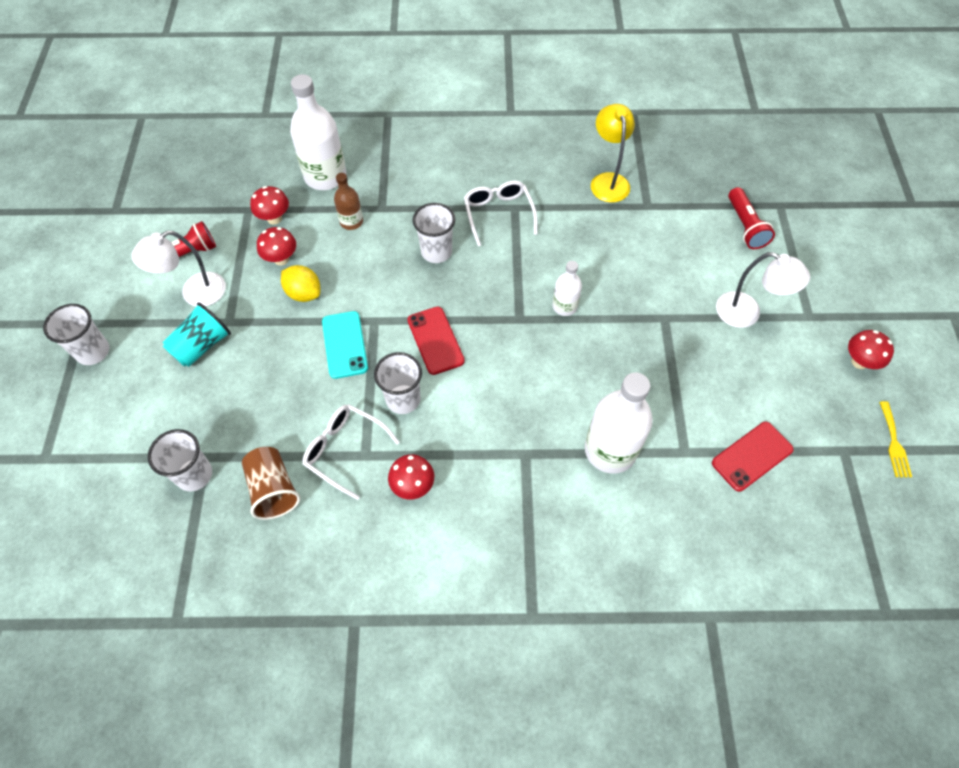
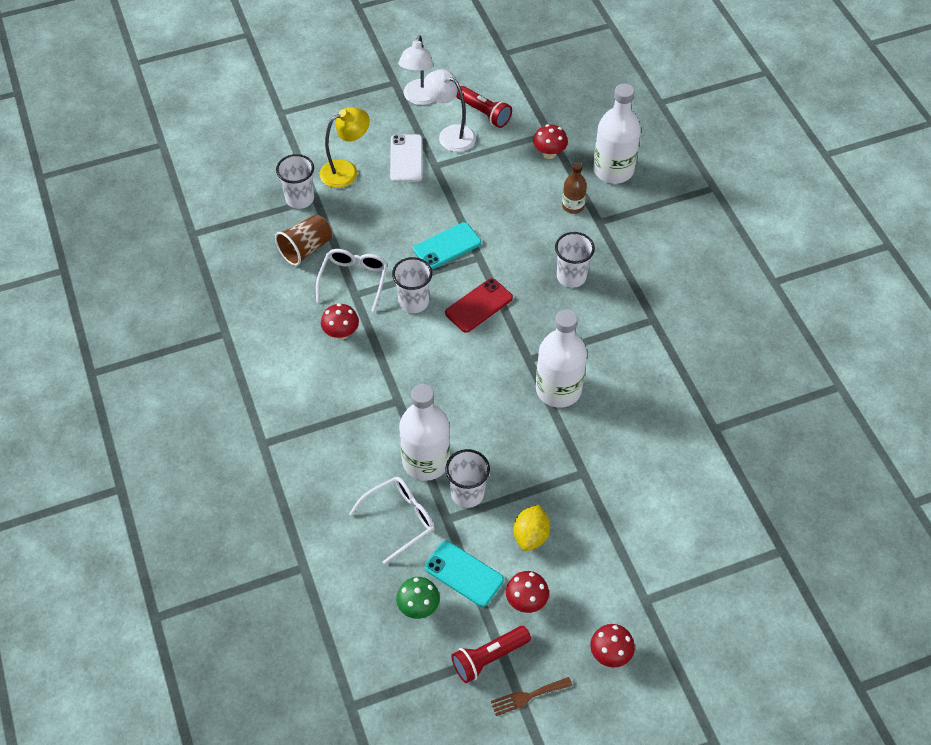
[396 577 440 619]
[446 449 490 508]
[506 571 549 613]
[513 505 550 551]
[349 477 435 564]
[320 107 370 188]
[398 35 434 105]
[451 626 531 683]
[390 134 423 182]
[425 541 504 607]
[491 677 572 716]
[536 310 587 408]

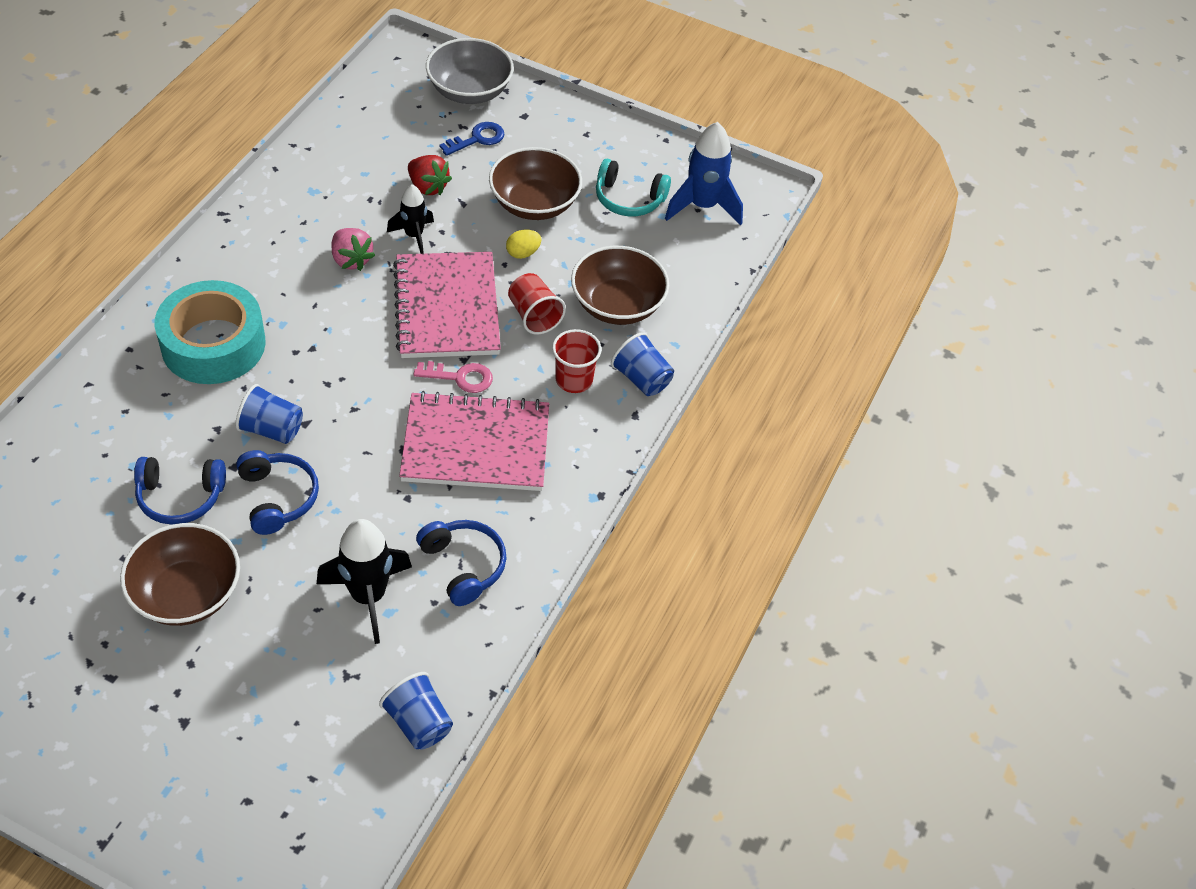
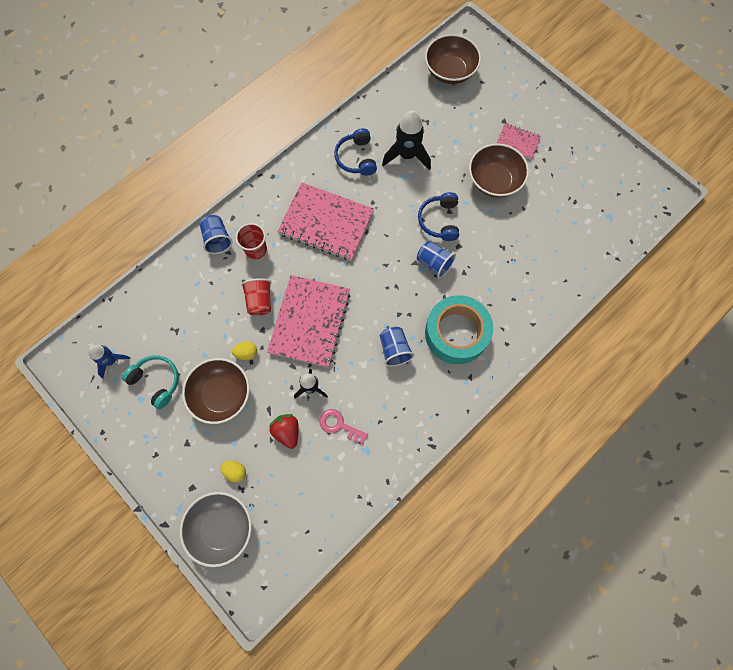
[134 457 226 525] (first image)
[331 228 375 271] (first image)
[497 123 541 160]
[380 327 414 366]
[319 409 368 444]
[425 34 481 84]
[221 461 246 482]
[88 345 130 378]

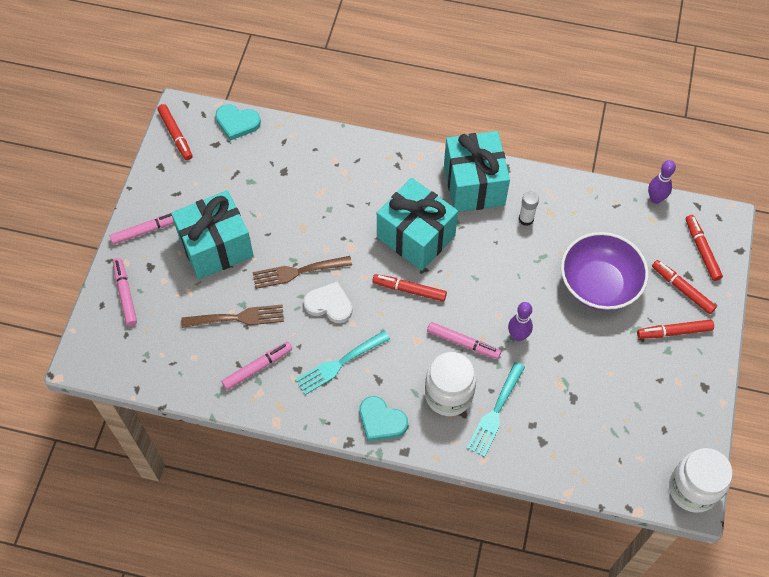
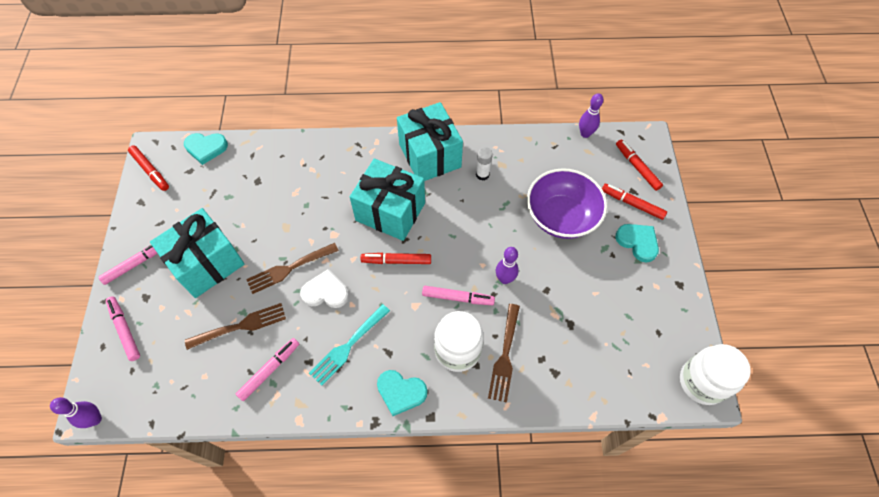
[50 397 102 428]
[615 224 659 263]
[488 304 520 403]

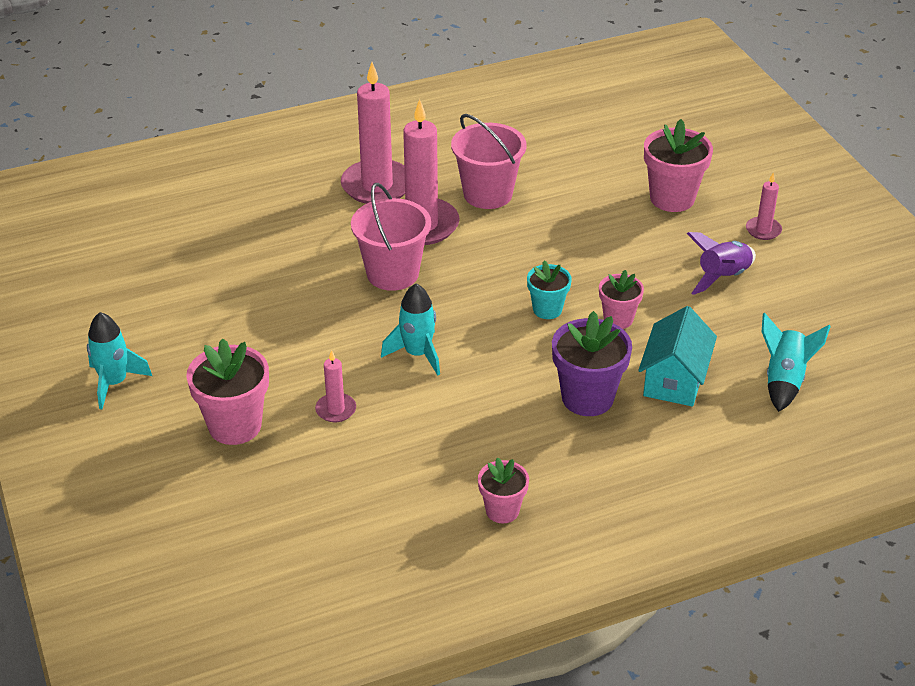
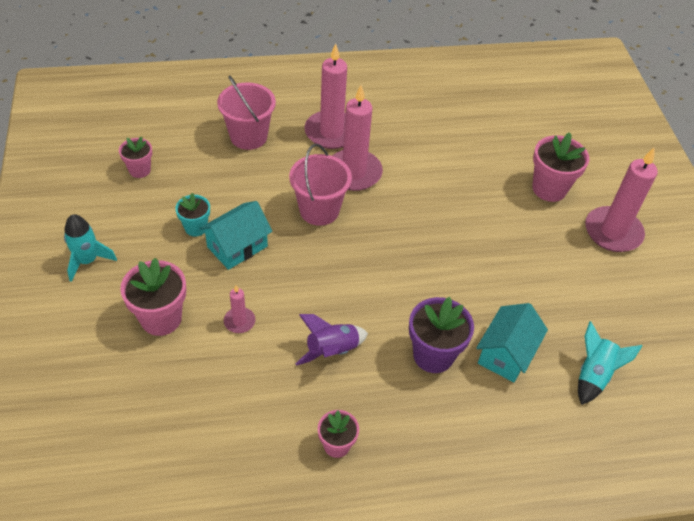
[381 284 440 375] (first image)
[199 201 272 270]
[217 75 276 150]
[175 193 210 237]
[119 137 152 178]
[295 314 368 366]
[585 148 658 252]

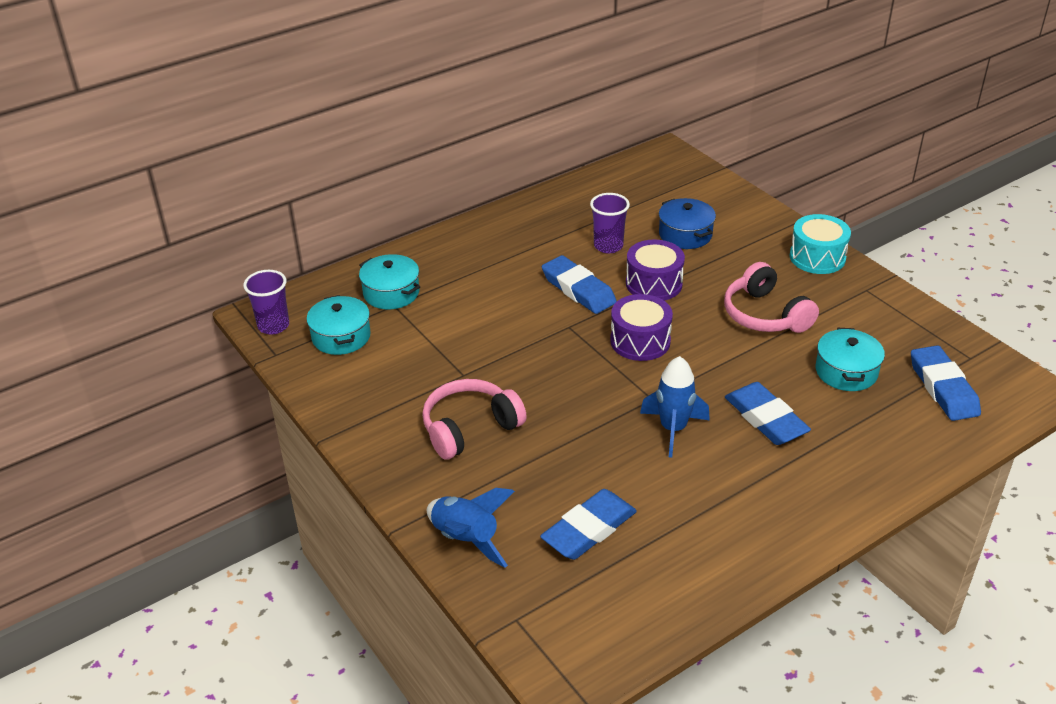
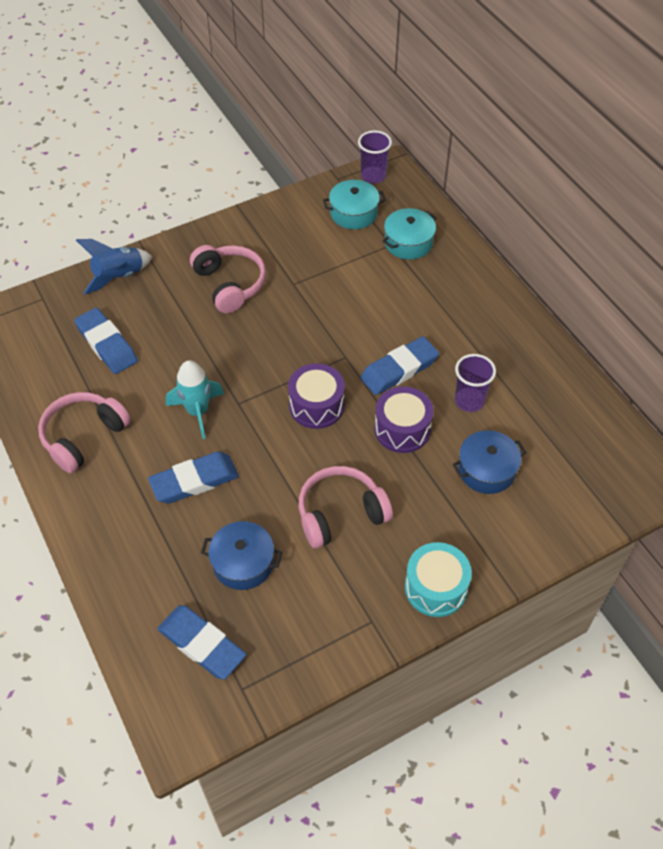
[38 392 131 473]
[166 360 224 439]
[201 521 282 590]
[157 605 246 680]

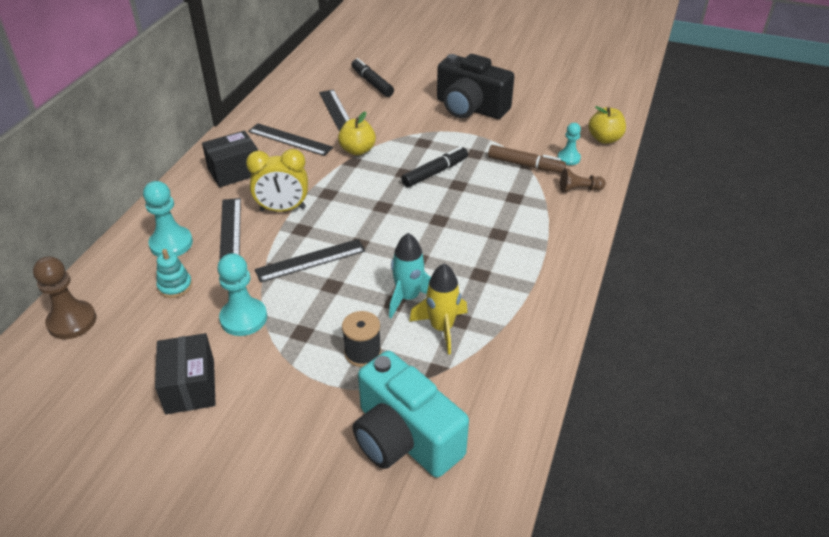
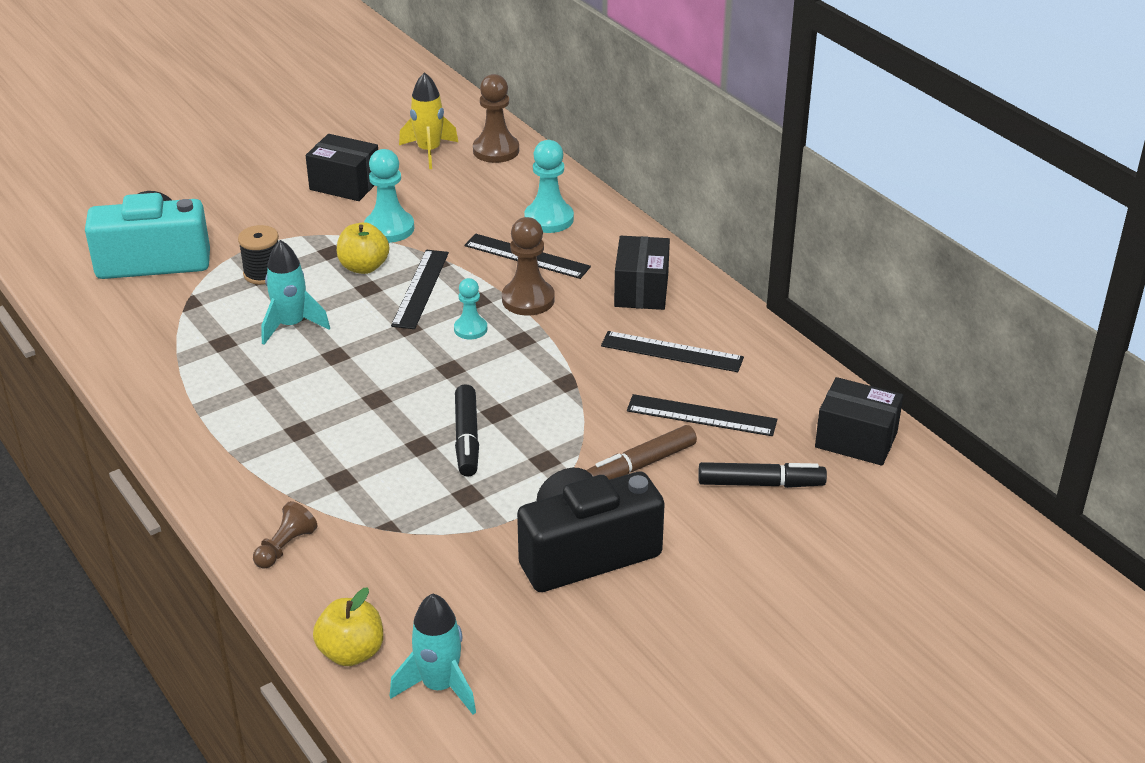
[156 249 192 298] (first image)
[390 593 476 715]
[815 377 903 466]
[337 222 389 274]
[399 72 458 169]
[586 425 697 480]
[454 278 487 339]
[502 217 555 316]
[601 331 744 372]

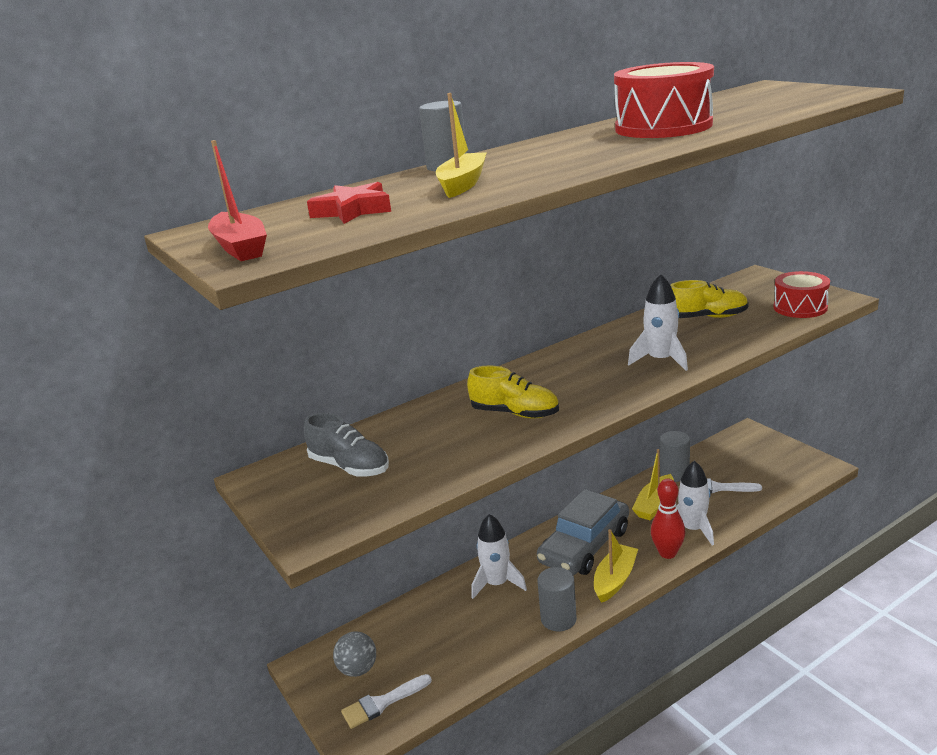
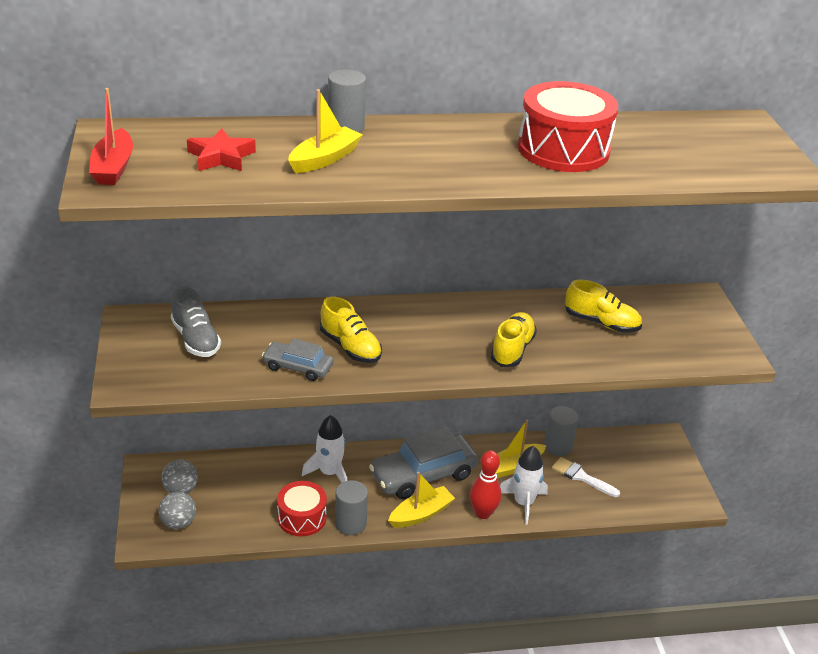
[262 338 334 381]
[277 481 327 536]
[158 492 196 529]
[491 312 537 367]

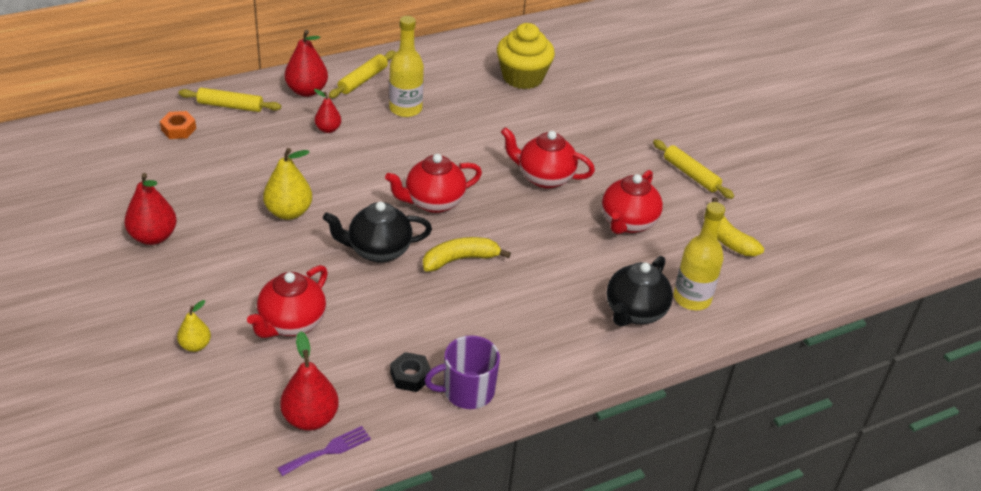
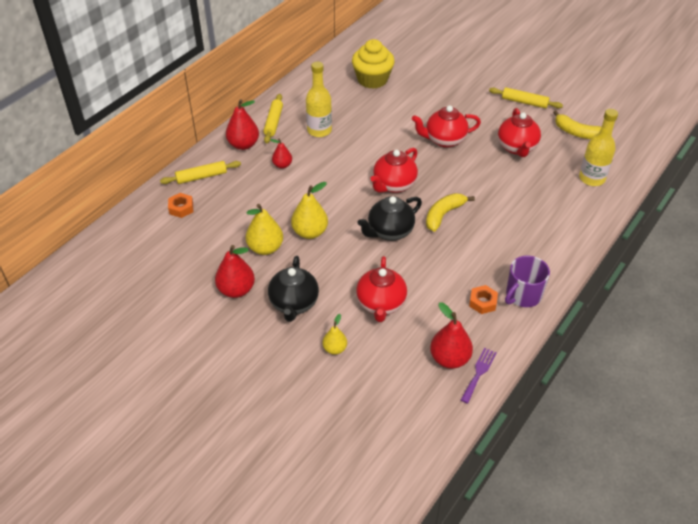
[246 204 283 255]
[268 256 319 322]
[469 285 498 314]

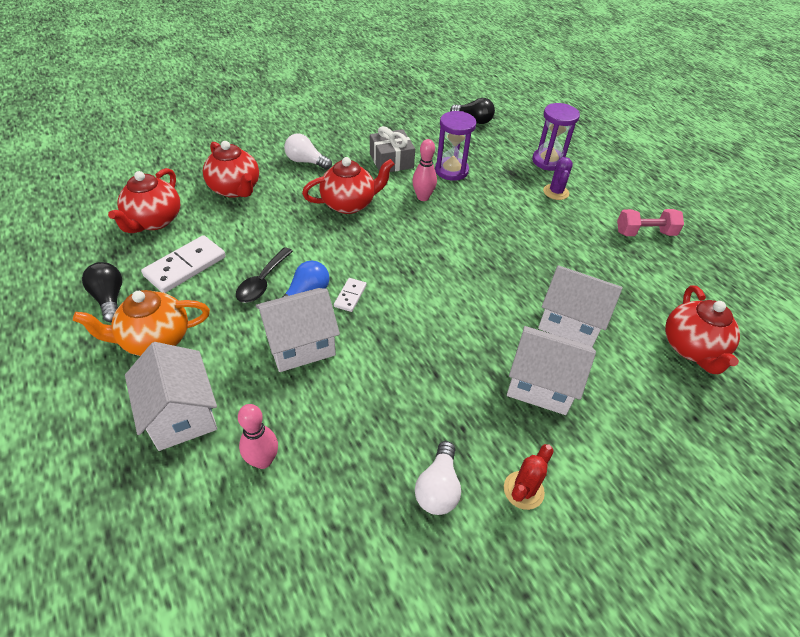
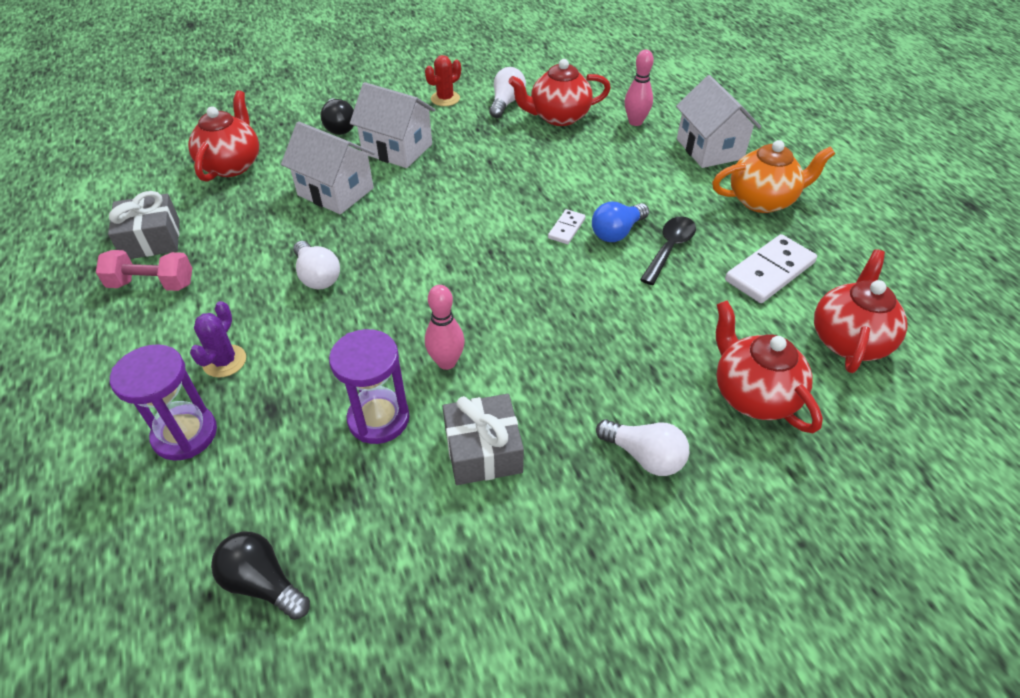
[255 288 340 372] (first image)
[108 191 180 259]
[293 241 340 290]
[320 98 354 135]
[509 59 611 126]

